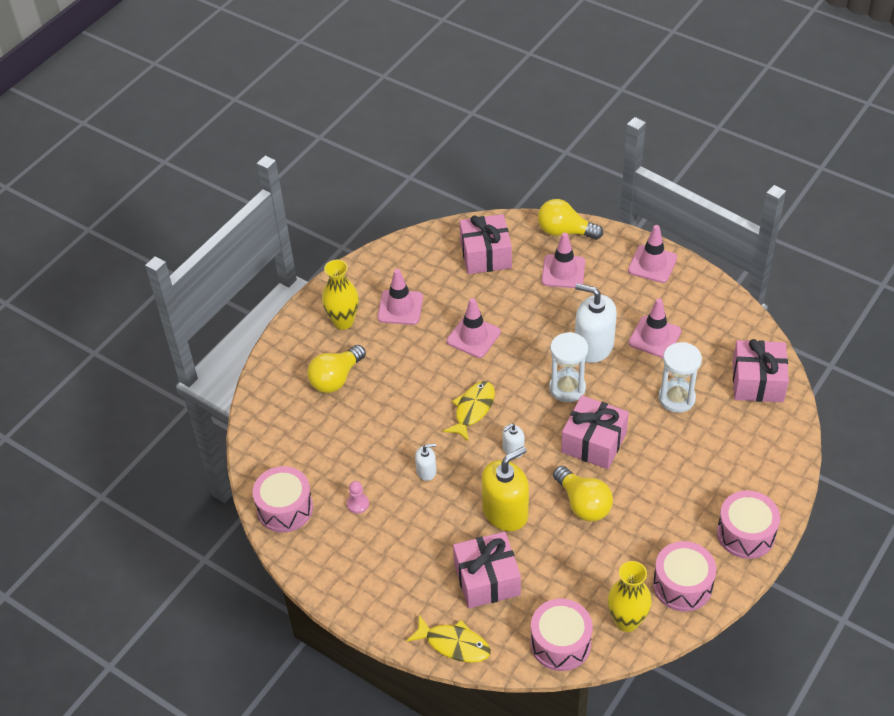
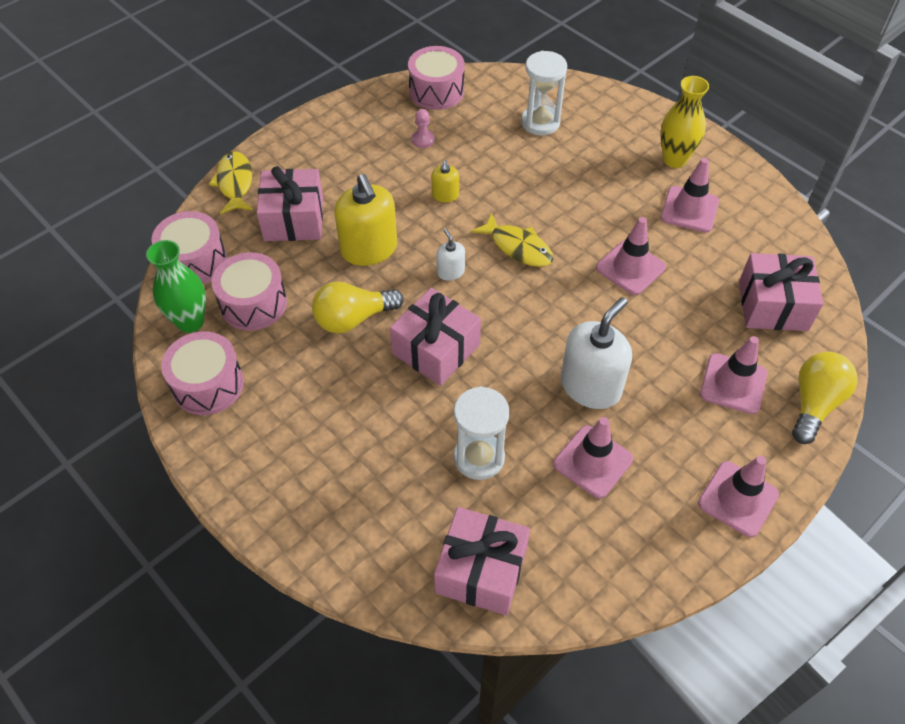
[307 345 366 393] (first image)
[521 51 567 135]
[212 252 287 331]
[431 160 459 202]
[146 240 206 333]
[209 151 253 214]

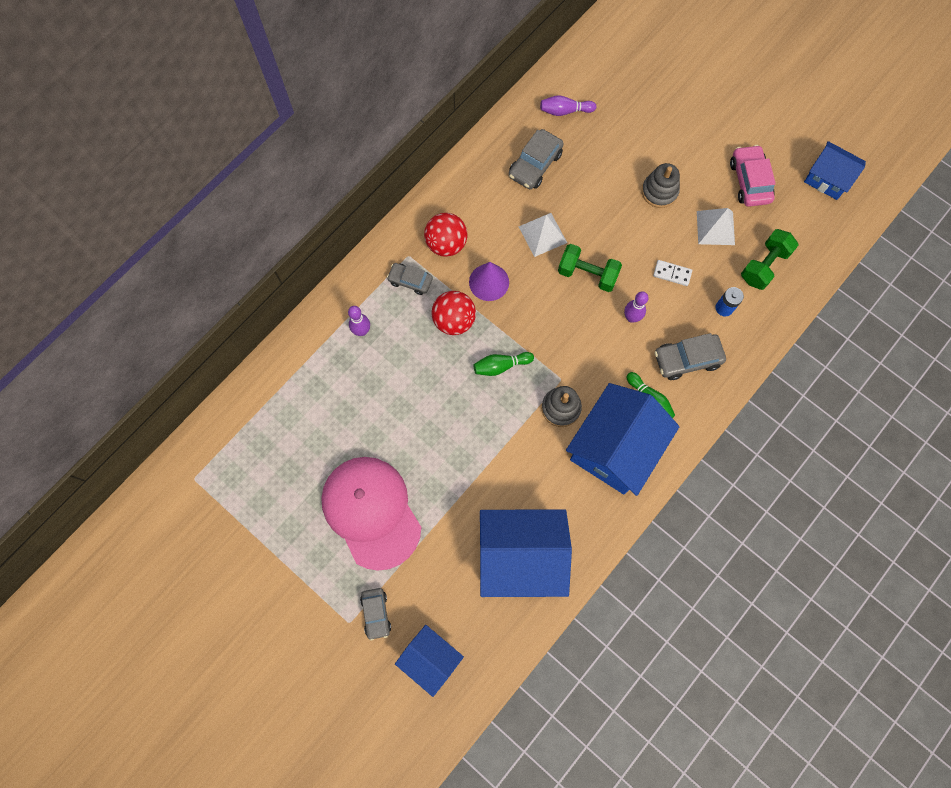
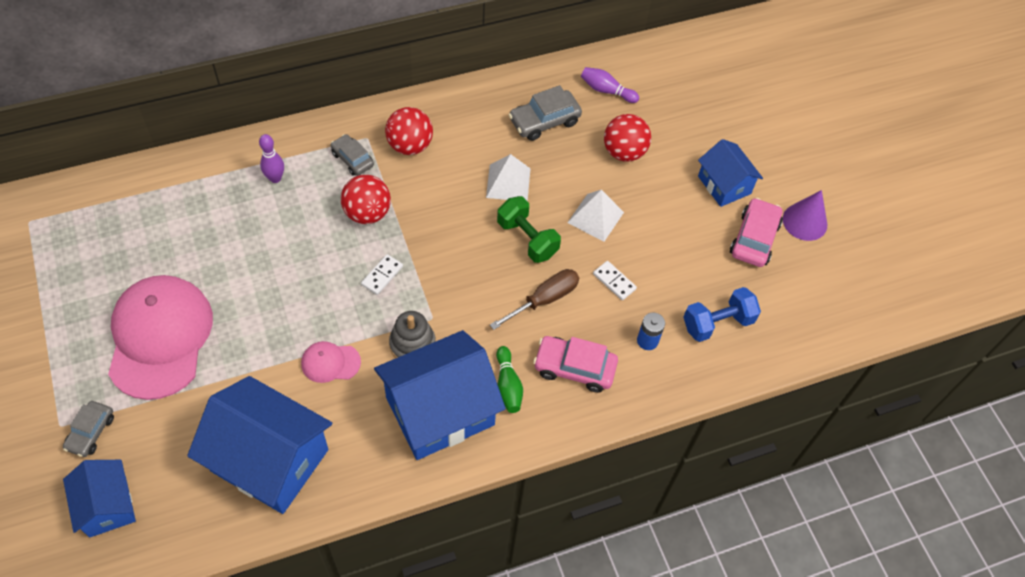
[642 163 680 208] (first image)
[301 341 361 383]
[604 114 651 162]
[783 190 827 241]
[567 190 624 242]
[698 139 763 207]
[361 254 403 295]
[490 269 579 330]
[533 336 618 393]
[684 287 761 342]

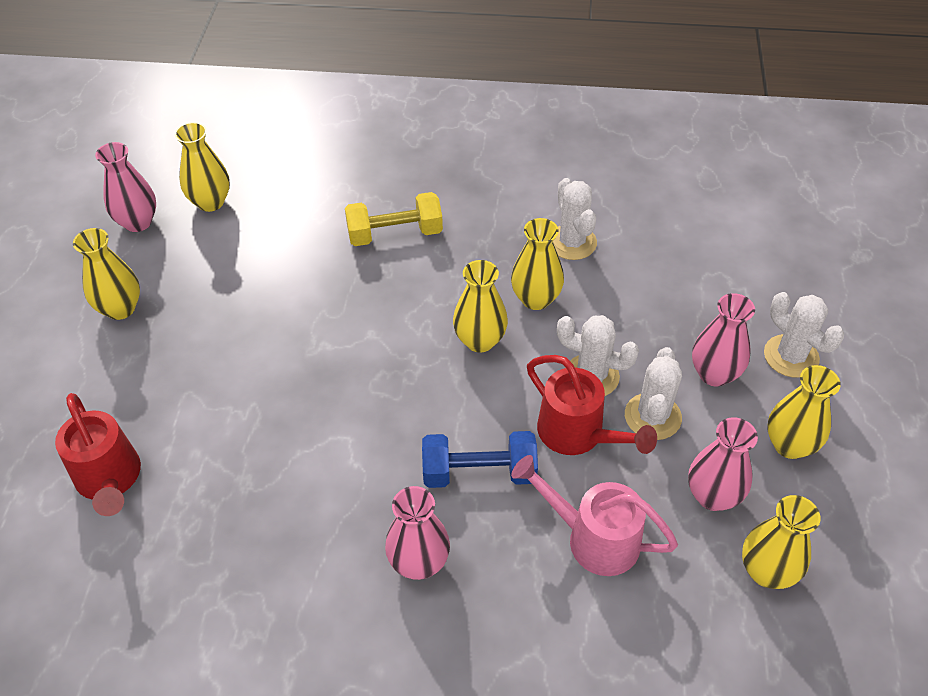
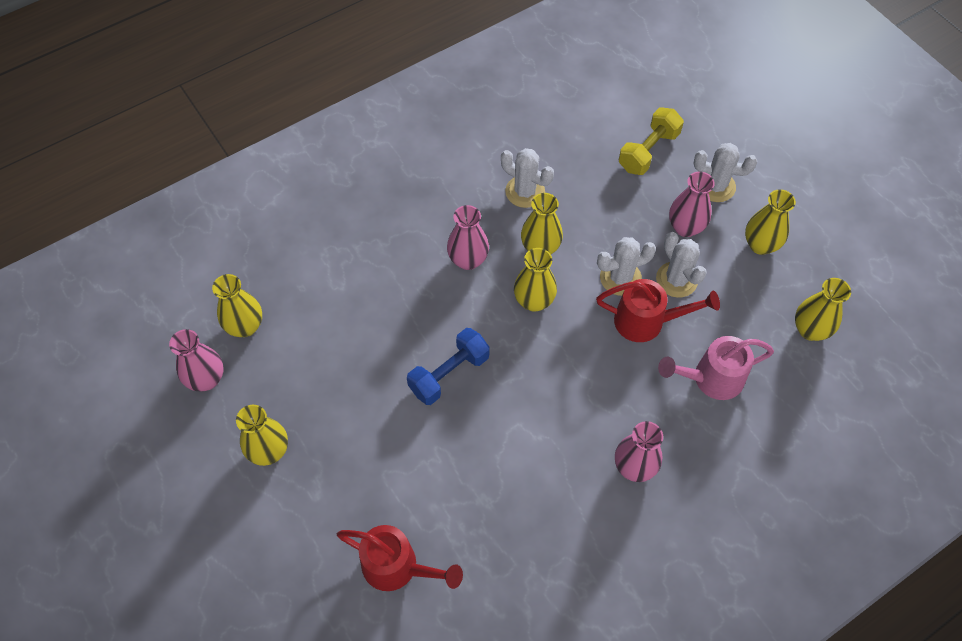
[619 108 684 175]
[407 328 490 405]
[447 205 489 270]

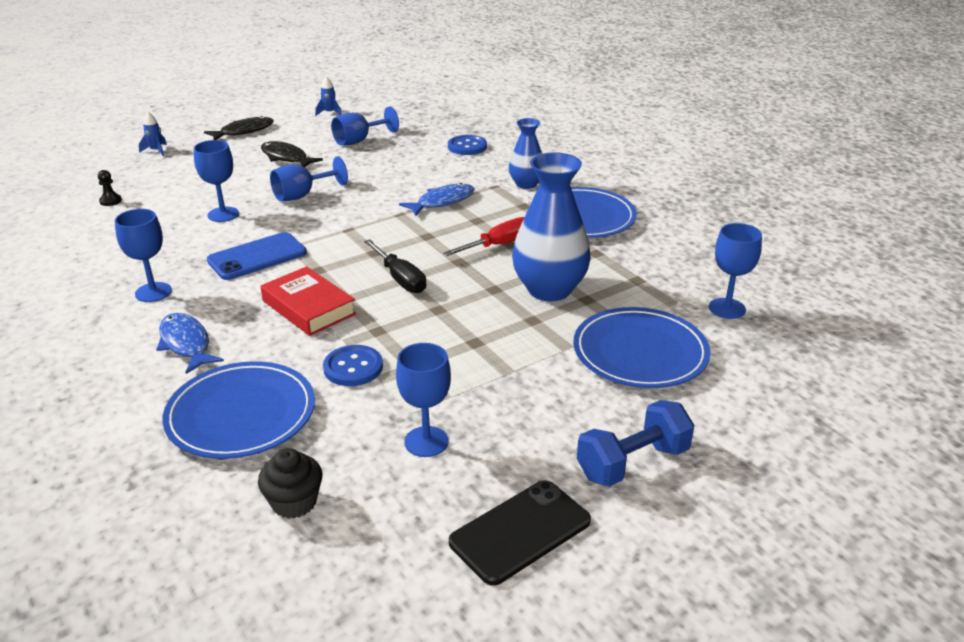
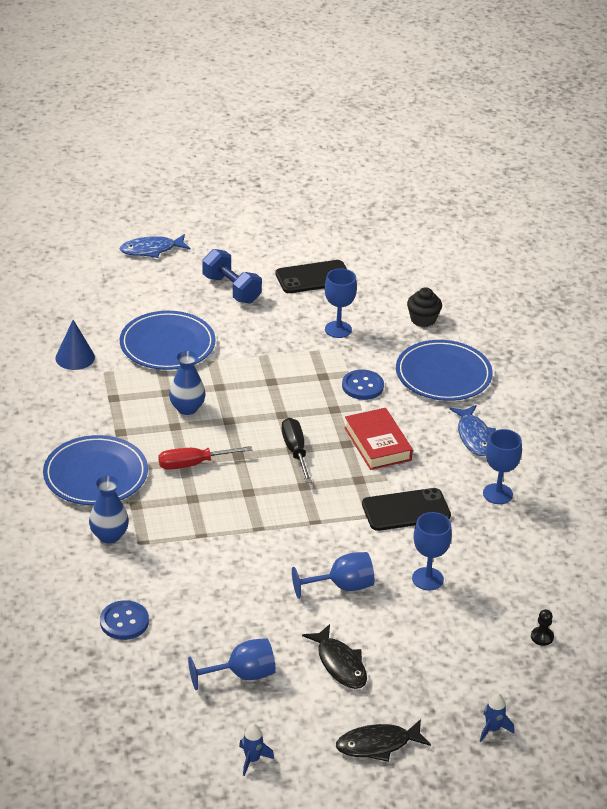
[120 234 190 258]
[55 320 95 370]
[362 488 451 531]
[203 249 262 304]
[169 350 206 415]

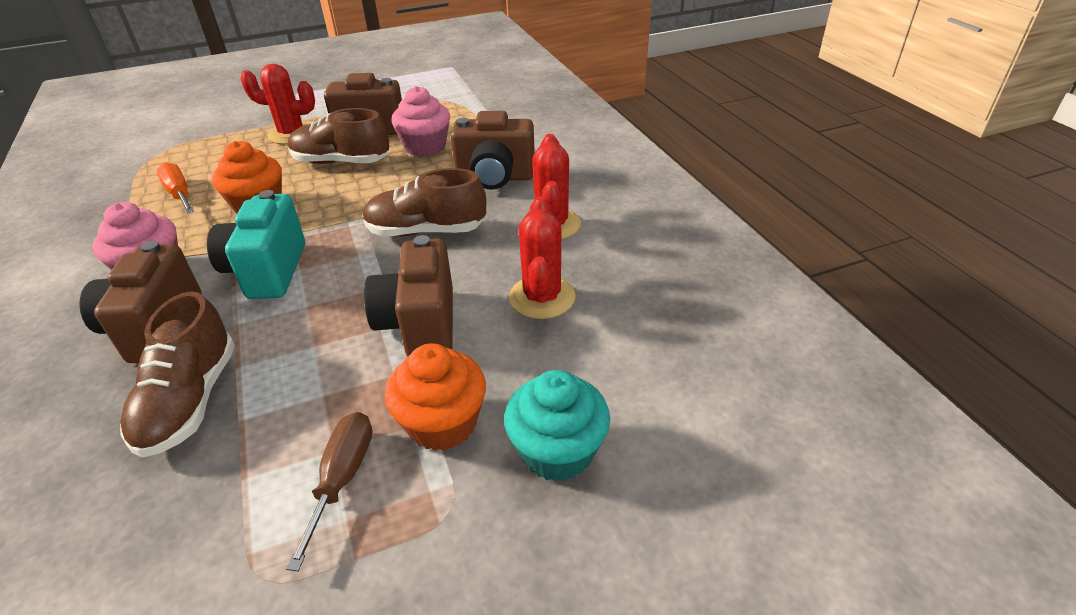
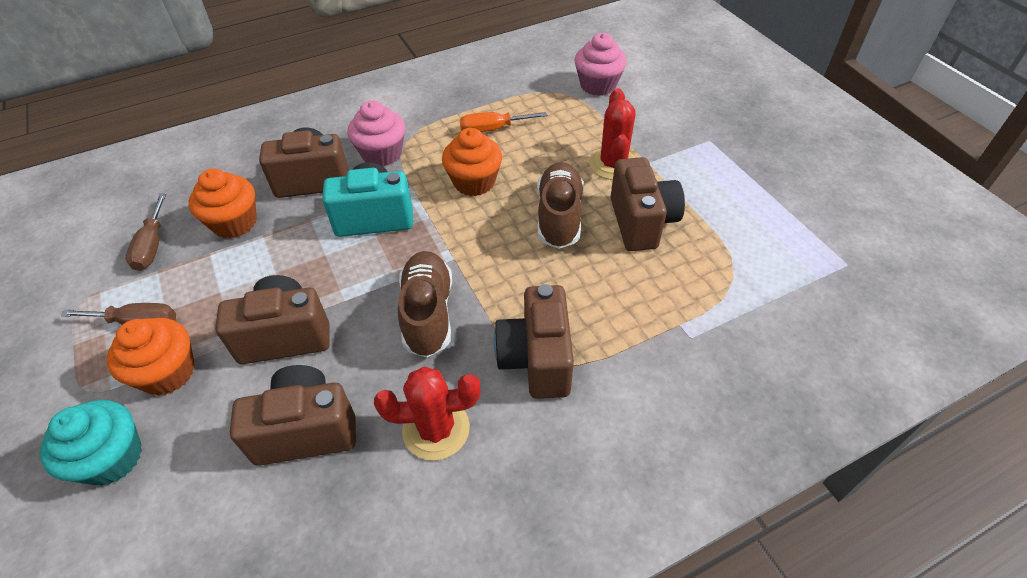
[126 193 166 271]
[574 33 627 96]
[189 169 257 238]
[230 365 356 466]
[460 112 548 132]

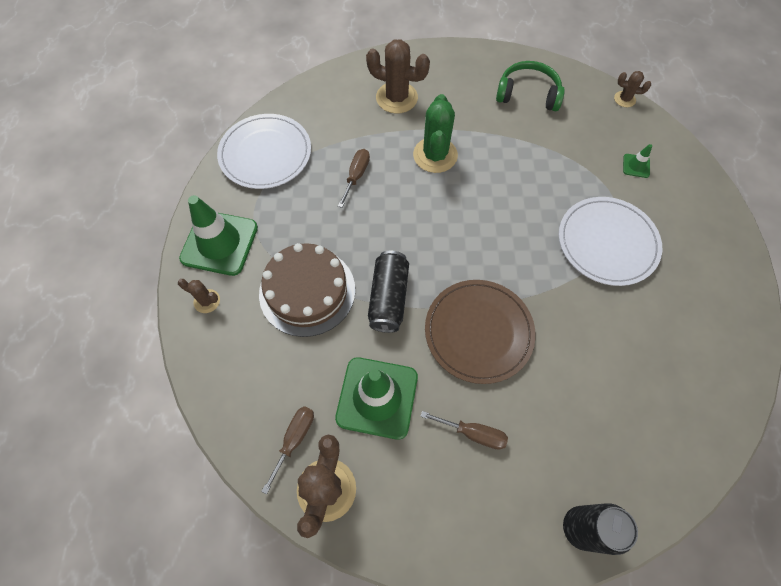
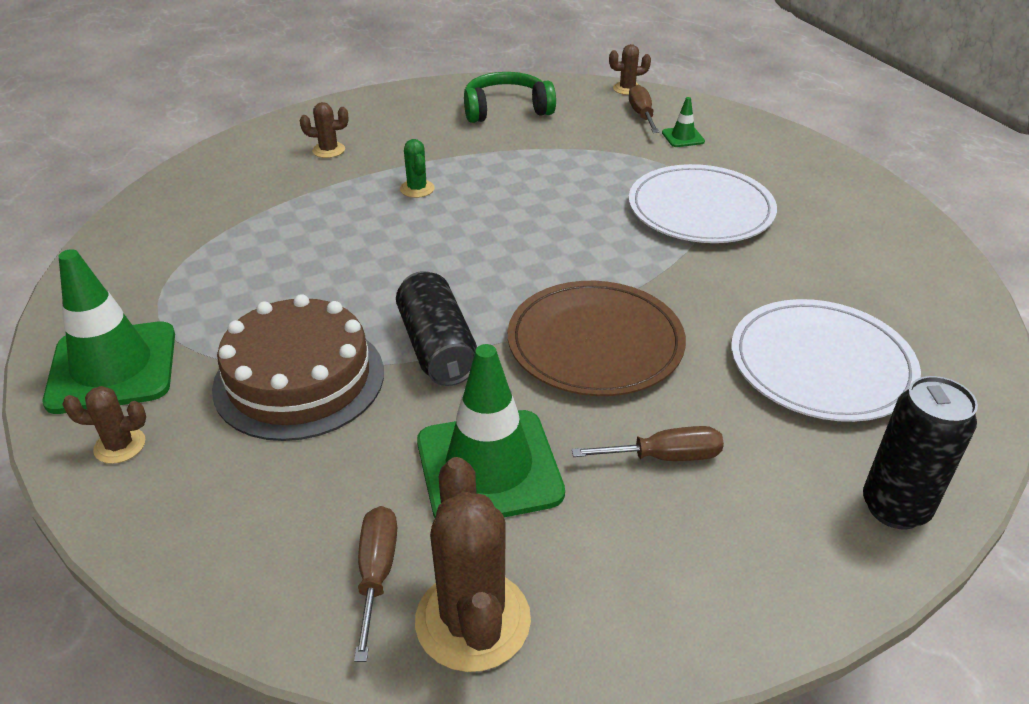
[731 299 921 422]
[629 85 659 133]
[300 102 348 158]
[400 139 435 198]

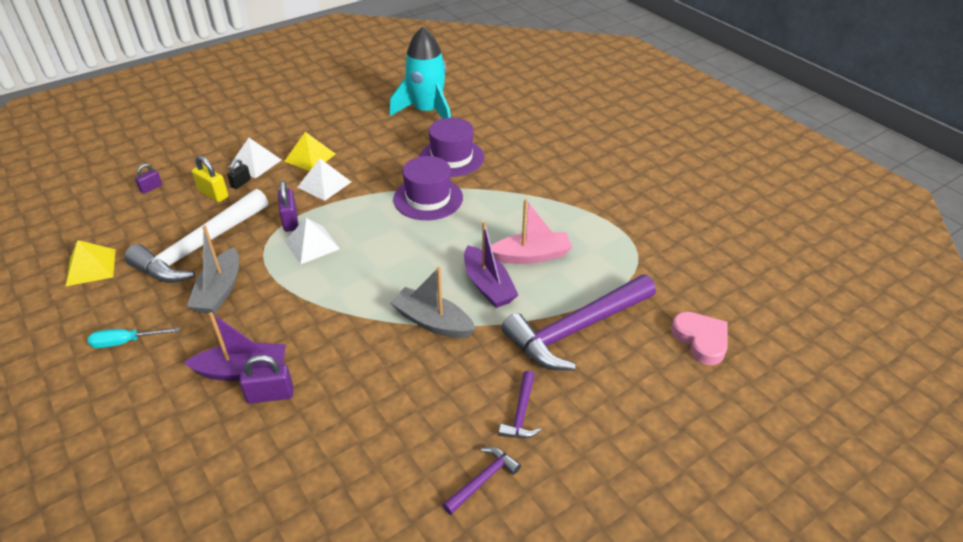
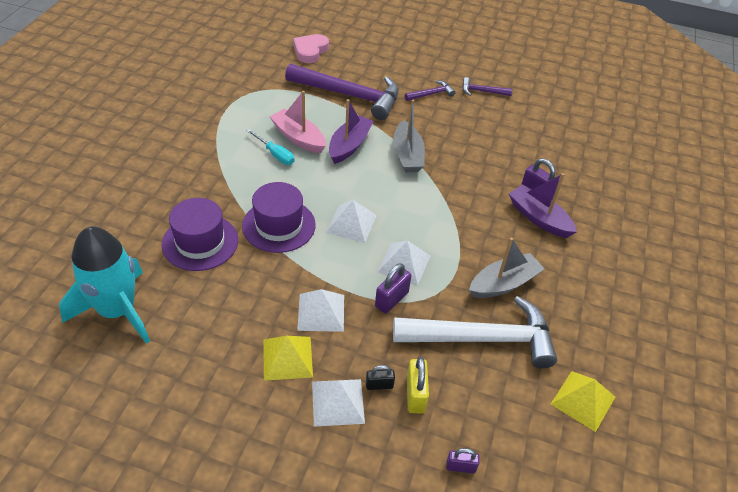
[326 200 377 243]
[247 129 294 165]

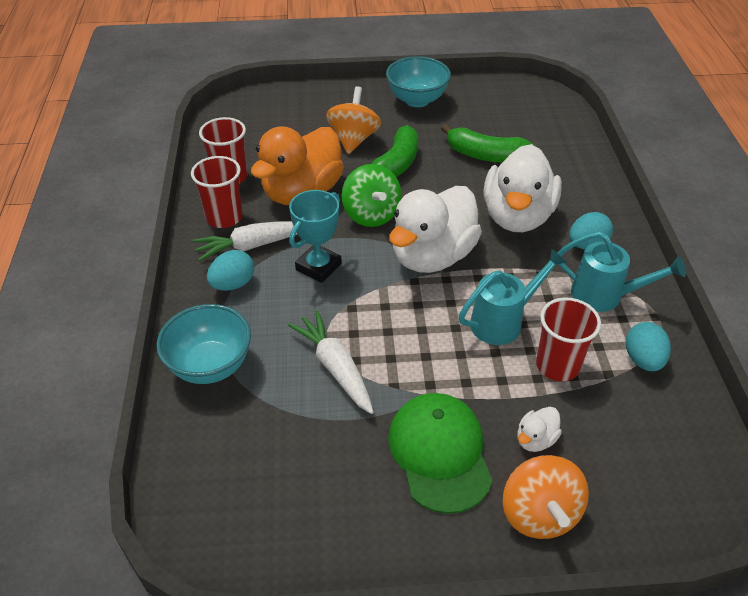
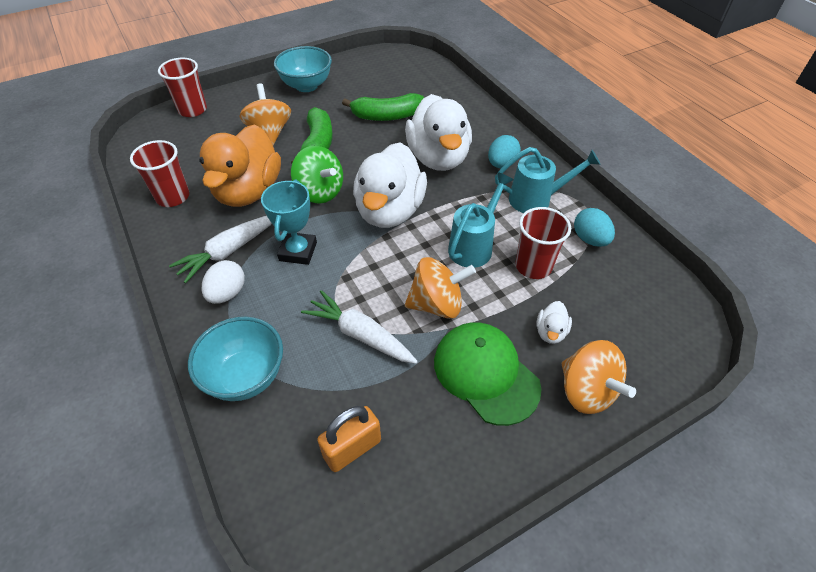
[317 406 381 472]
[405 257 476 319]
[158 58 207 117]
[202 260 245 304]

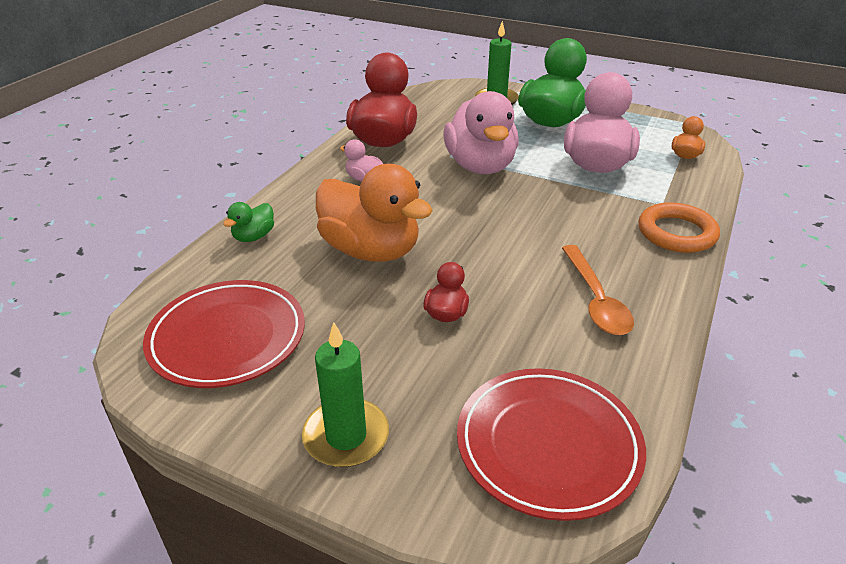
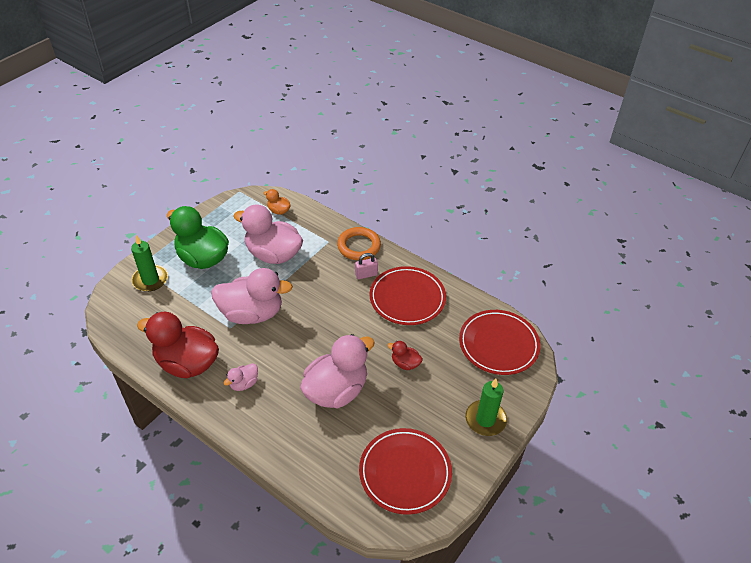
[223 202 274 242] (first image)
[355 253 378 279]
[369 266 446 325]
[300 334 375 408]

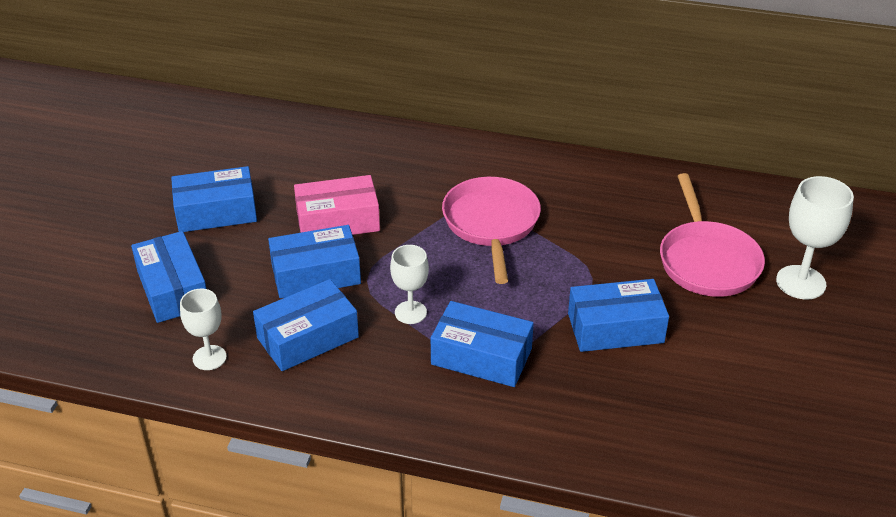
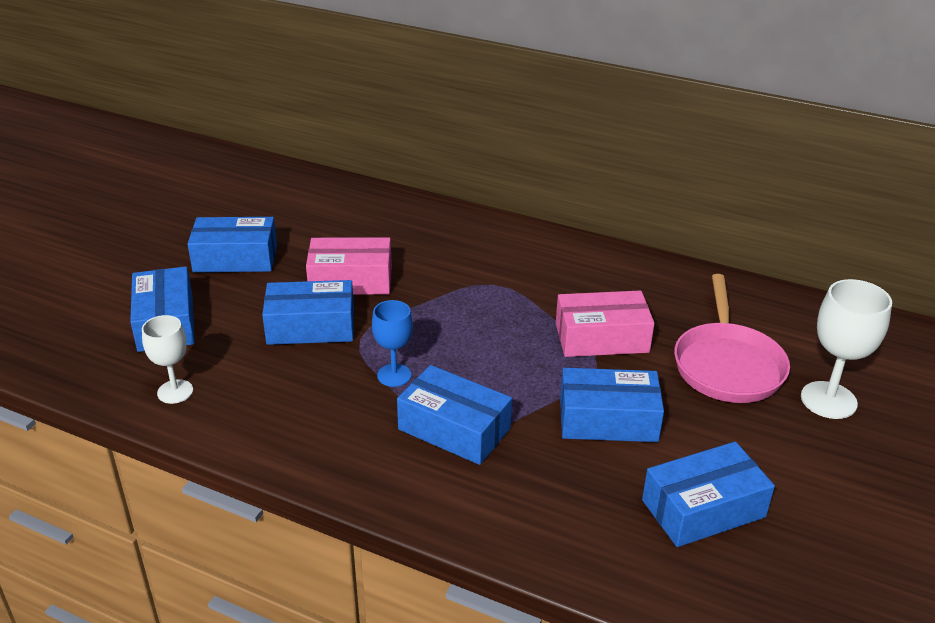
[442 177 541 284] (first image)
[556 291 654 357]
[642 442 775 547]
[372 300 413 387]

